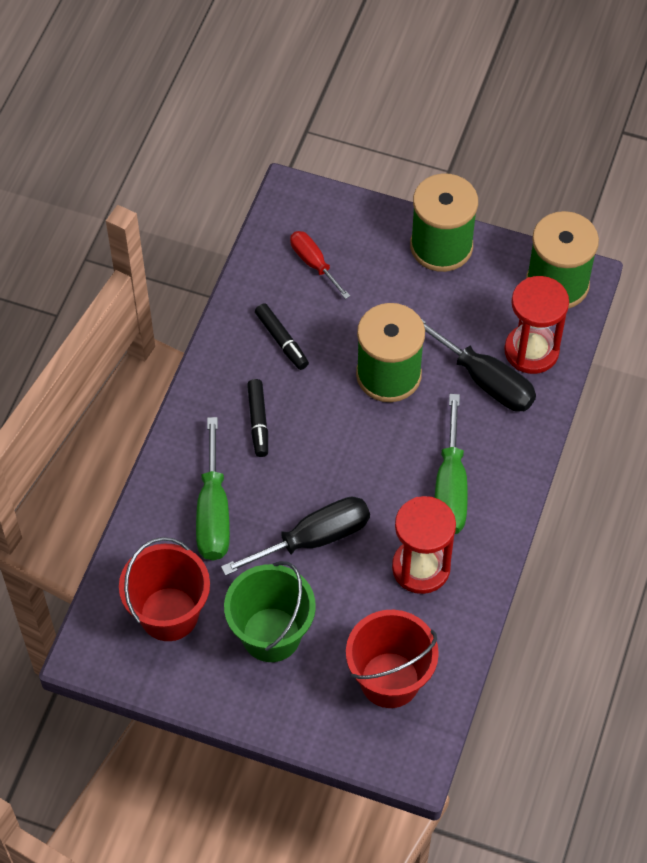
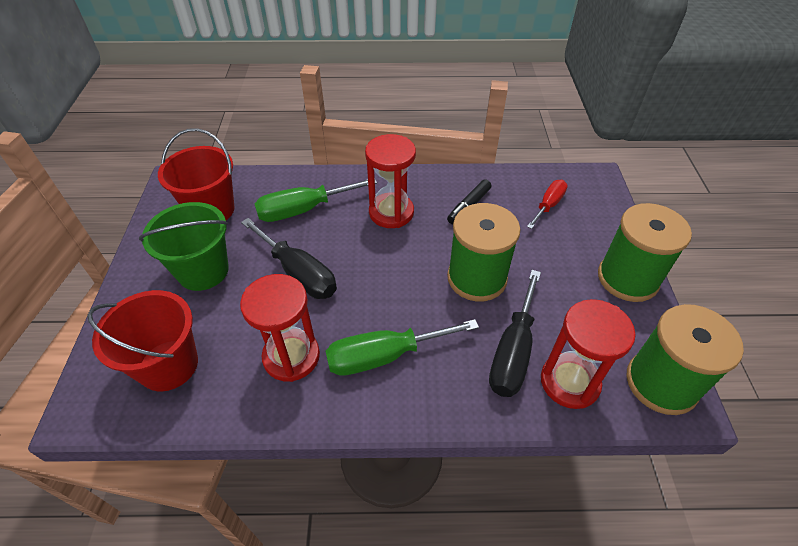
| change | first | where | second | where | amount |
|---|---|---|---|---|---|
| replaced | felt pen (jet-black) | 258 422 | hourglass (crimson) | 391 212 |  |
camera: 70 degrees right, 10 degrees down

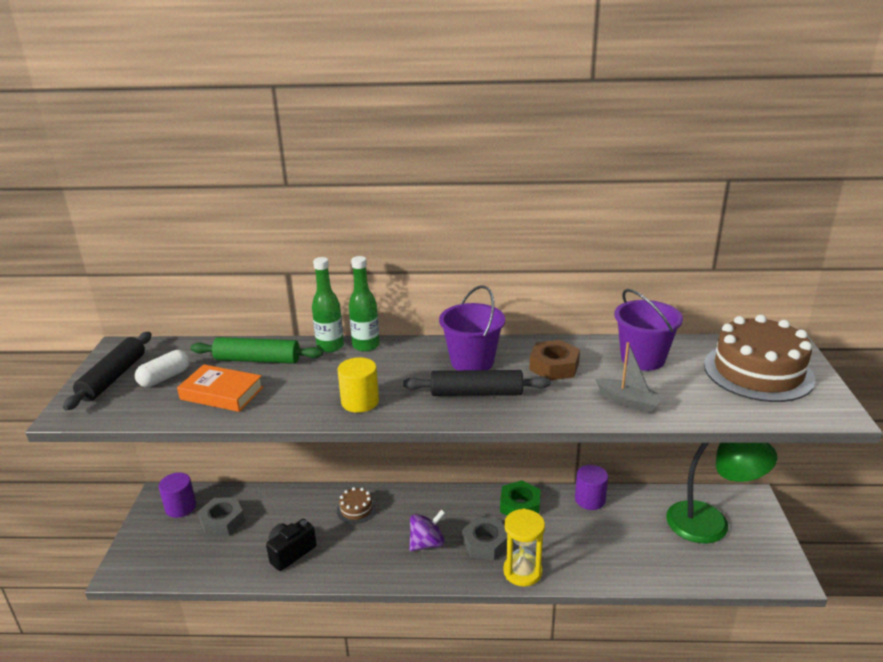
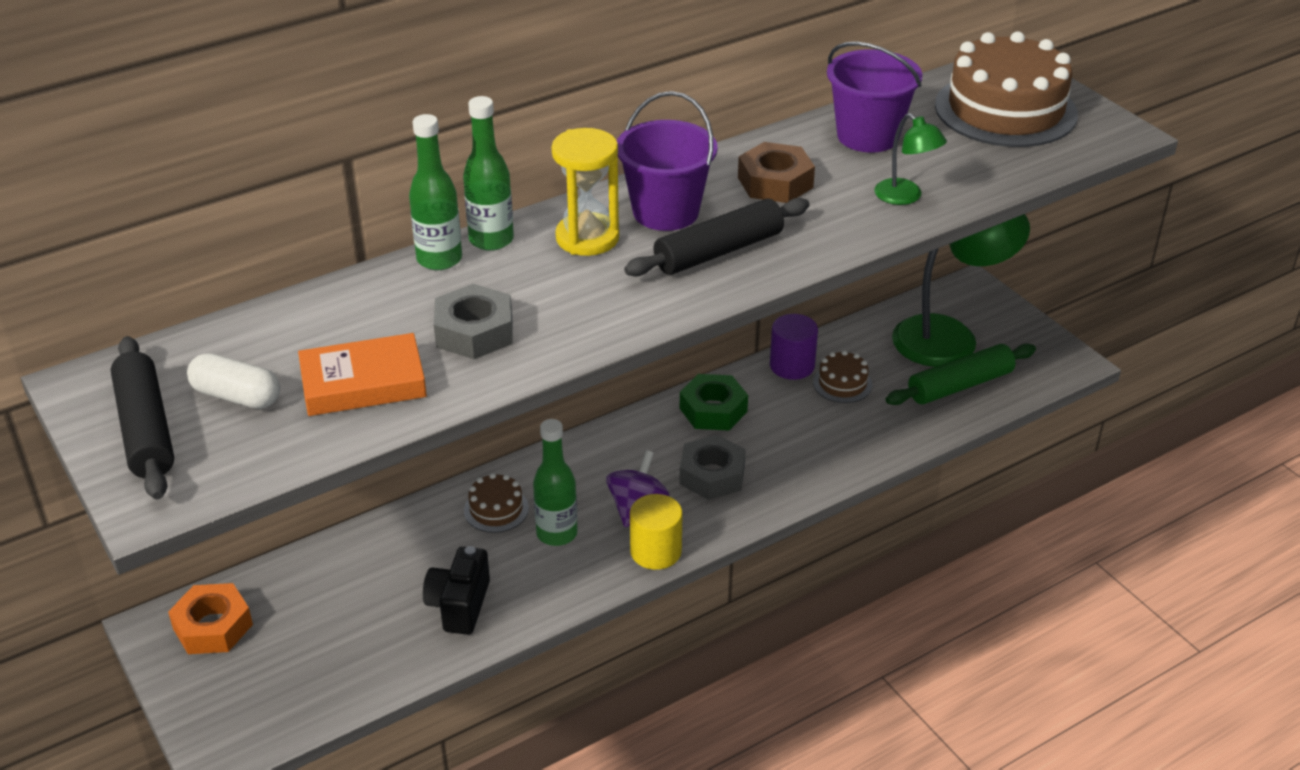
| change | first | where | second | where | amount |
|---|---|---|---|---|---|
| moved | pastry roller (emerald) | 258 360 |  | 960 385 |  |
| replaced | boat (grey) | 628 402 | reading lamp (emerald) | 905 197 |  |
| turned | capsule (pure white) | 165 378 |  | 236 396 | 75 degrees counterclockwise |
| moved | solid cylinder (bright yellow) | 360 402 |  | 655 551 |  |
| replaced | solid cylinder (purple) | 180 507 | nut (bright orange) | 213 626 |  |
| moved | nut (grey) | 222 521 |  | 474 332 |  |
| moved | hourglass (bright yellow) | 522 571 |  | 587 238 |  |
| added |  |  | gateau (brown) | 842 383 |  |
| added |  |  | bottle (emerald) | 557 533 |  |
camera: 35 degrees left, 10 degrees up

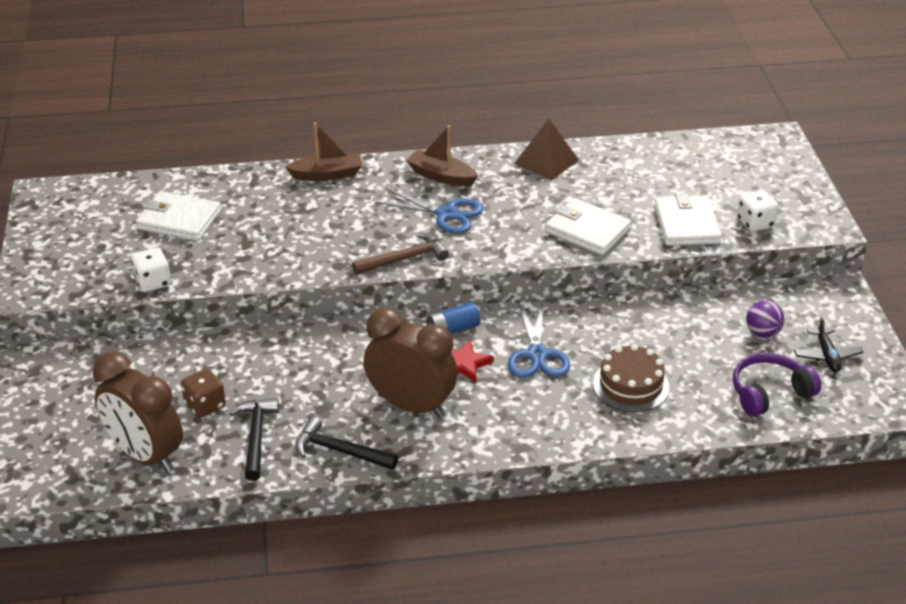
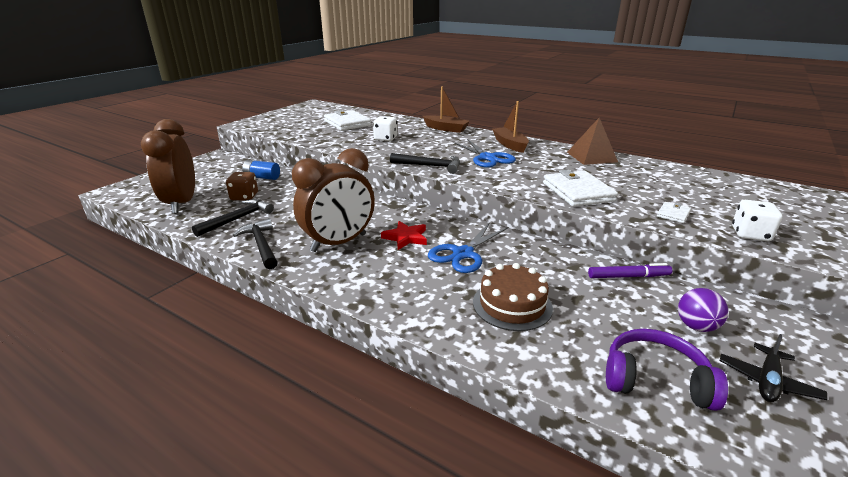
| change | first | where | second | where | amount |
|---|---|---|---|---|---|
| resized | billfold (pure white) | 686 224 |  | 673 214 | x0.47 |
| recoloured | claw hammer (brown) | 405 259 | claw hammer (jet-black) | 430 166 |  |
| moved | die (pure white) | 153 282 |  | 385 138 |  |
| moved | AA battery (cobalt) | 453 329 |  | 262 177 |  |
| turned | alarm clock (brown) | 411 405 |  | 339 243 | 75 degrees clockwise |
| added |  |  | felt pen (purple) | 628 276 |  |
camera: 40 degrees right, 10 degrees down

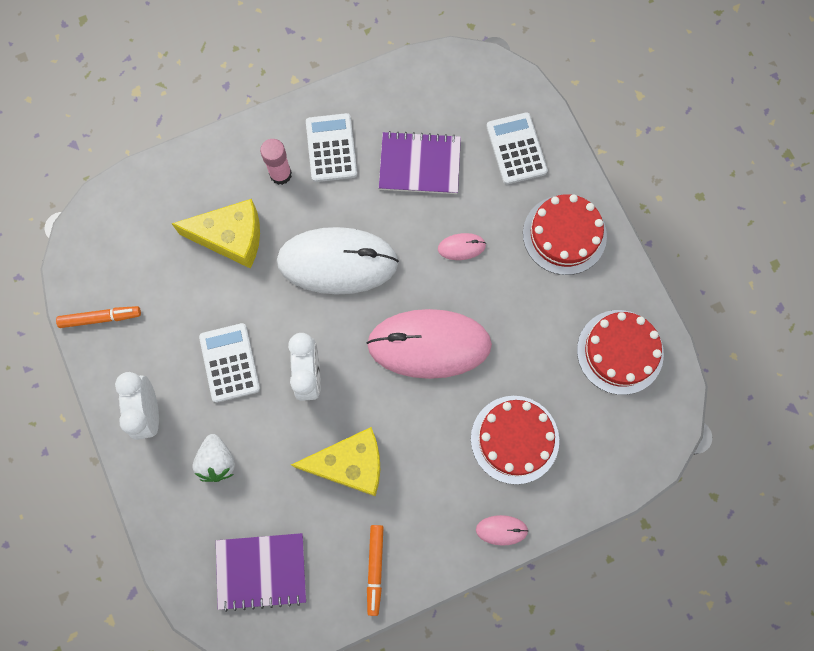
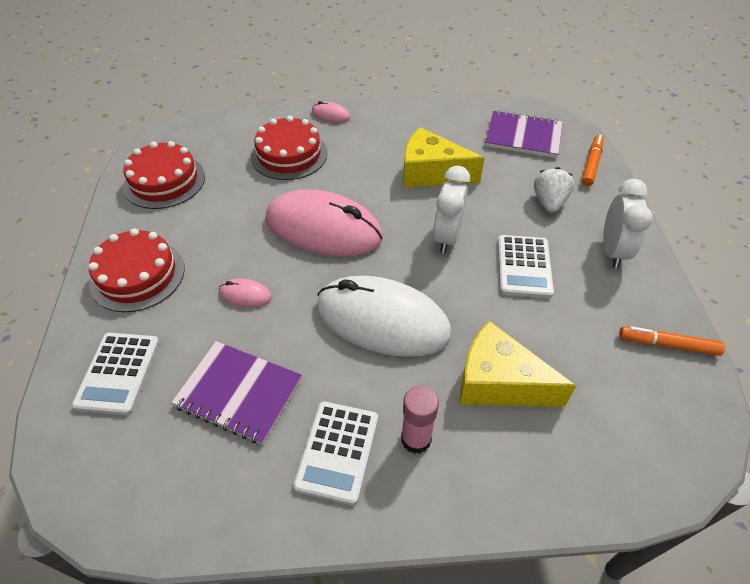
| change | first | where | second | where | amount |
|---|---|---|---|---|---|
| moved | felt pen (bright orange) | 375 569 |  | 591 164 |  |
camera: 160 degrees left, 25 degrees down

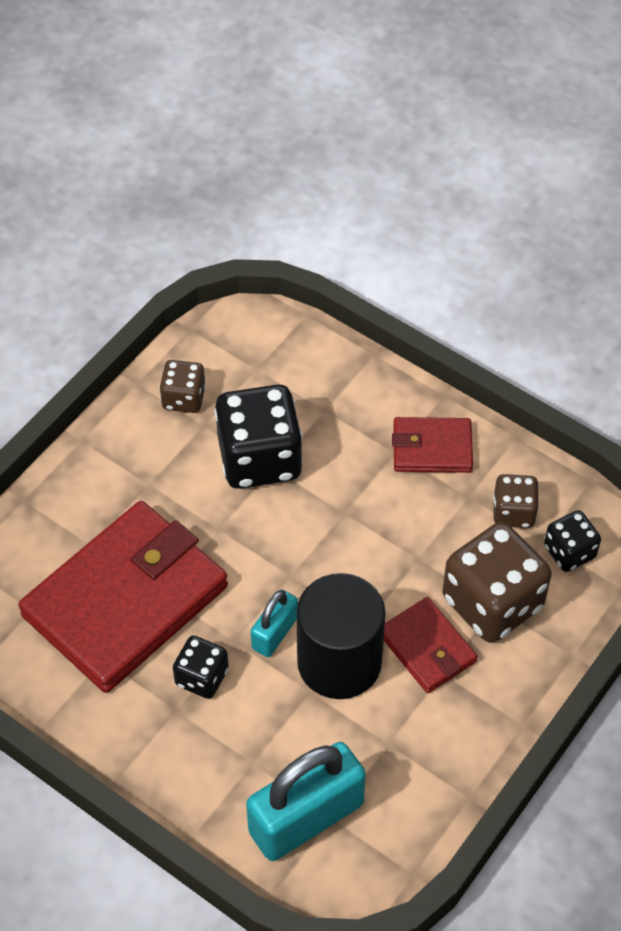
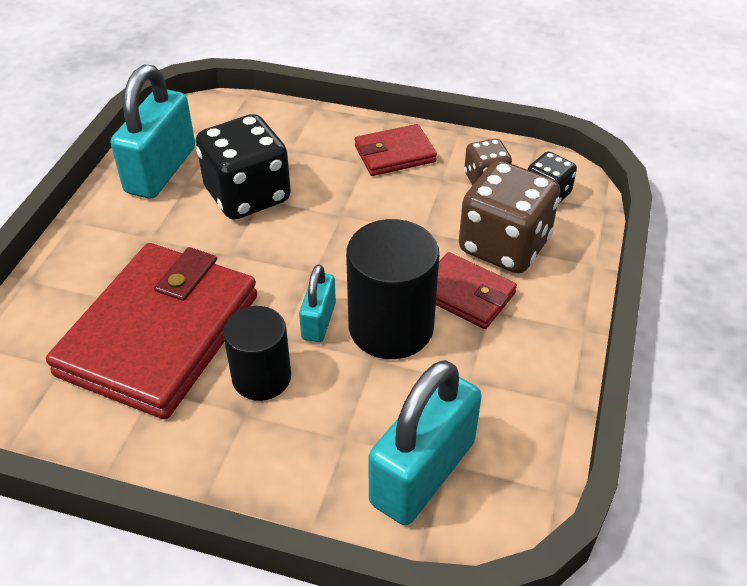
| change | first | where | second | where | amount |
|---|---|---|---|---|---|
| replaced | die (brown) | 183 398 | padlock (teal) | 161 170 |  |
| replaced | die (jet-black) | 201 677 | solid cylinder (jet-black) | 261 377 |  |
camera: 20 degrees left, 10 degrees down

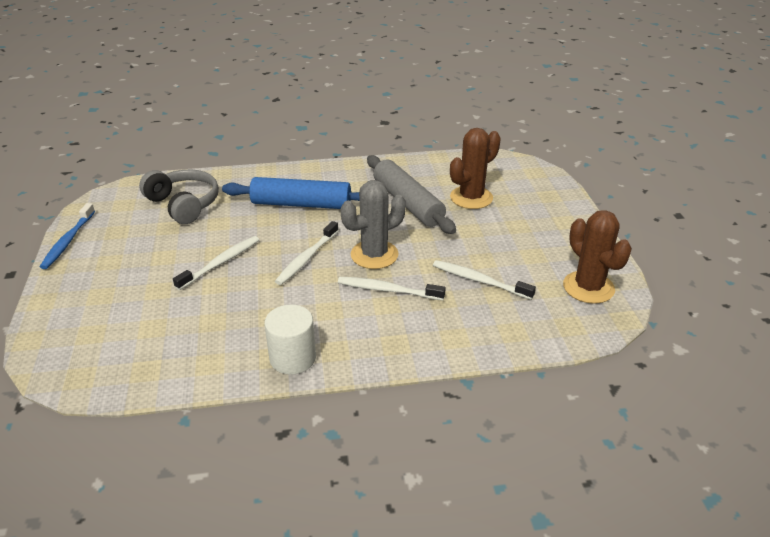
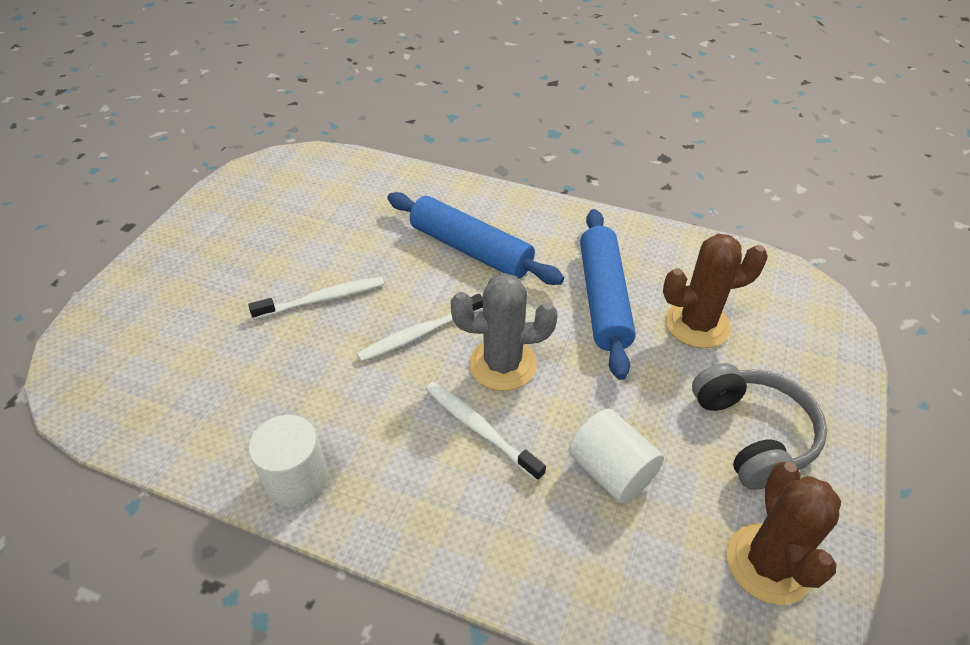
| change | first | where | second | where | amount |
|---|---|---|---|---|---|
| recoloured | pastry roller (grey) | 408 203 | pastry roller (cobalt) | 603 299 |  |
| moved | headset (grey) | 183 204 |  | 753 434 |  |
| removed | tooth brush (cobalt) | 68 241 |  |  |  |
| replaced | tooth brush (pure white) | 479 280 | solid cylinder (pure white) | 611 471 |  |
camera: 30 degrees right, 10 degrees up

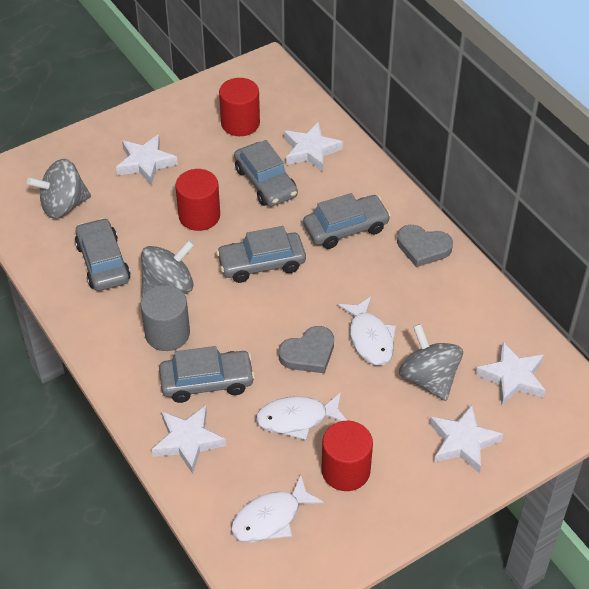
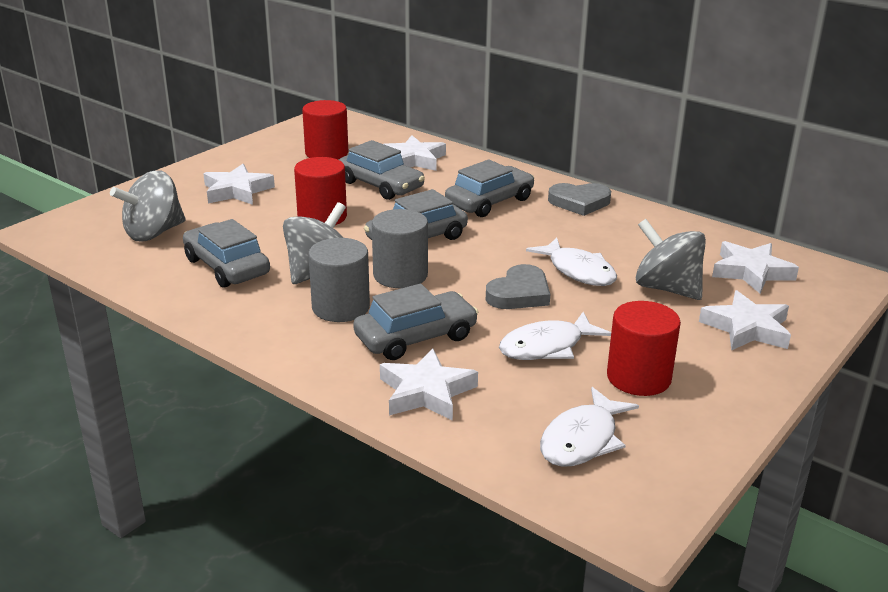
| change | first | where | second | where | amount |
|---|---|---|---|---|---|
| added |  |  | solid cylinder (grey) | 400 275 |  |
camera: 20 degrees left, 20 degrees down

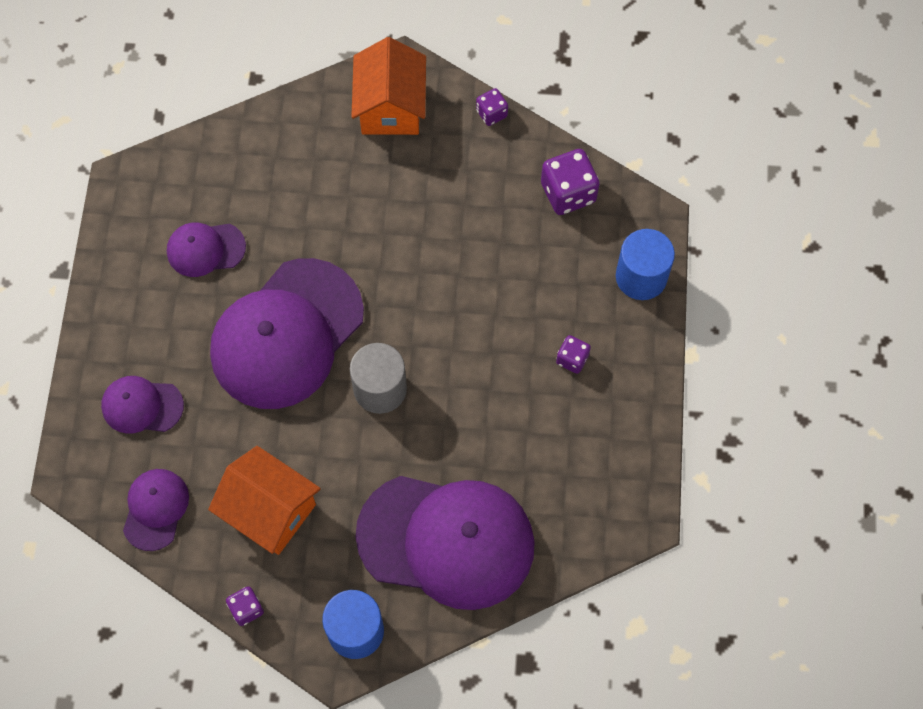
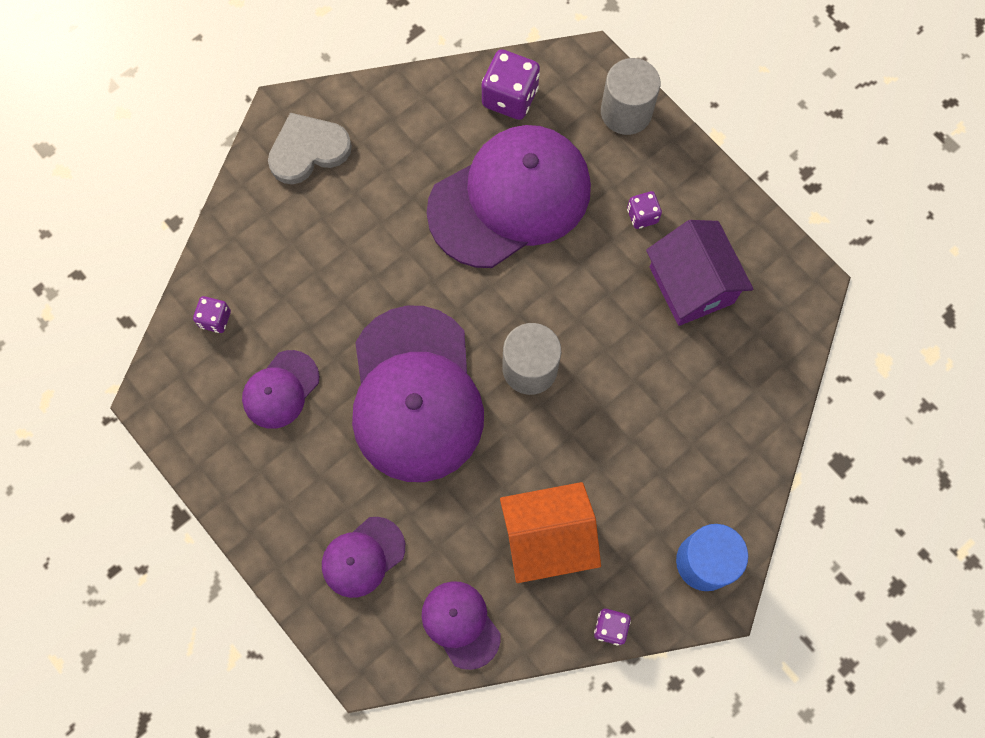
| change | first | where | second | where | amount |
|---|---|---|---|---|---|
| replaced | house (bright orange) | 390 107 | heart shape (grey) | 308 150 |  |
| moved | die (purple) | 491 113 |  | 215 319 |  |
| recoloured | solid cylinder (cobalt) | 641 277 | solid cylinder (grey) | 626 112 |  |
| moved | peaked cap (purple) | 446 540 |  | 510 199 |  |
| added |  |  | house (purple) | 691 285 |  |
camera: 45 degrees left, 5 degrees up

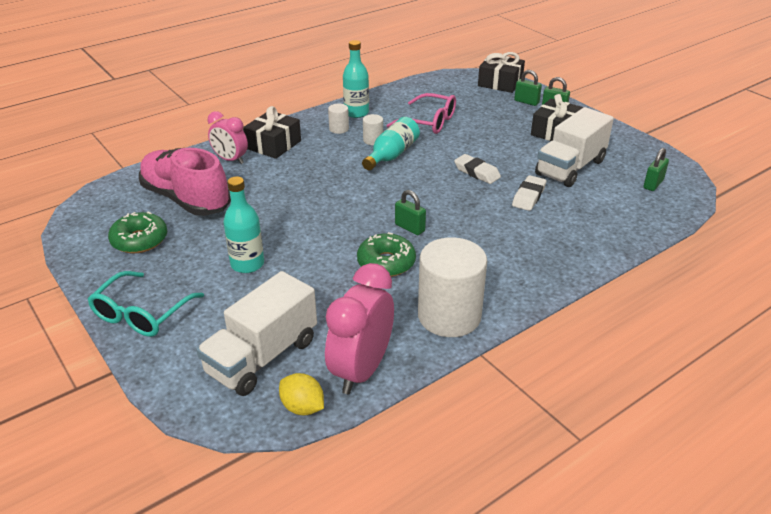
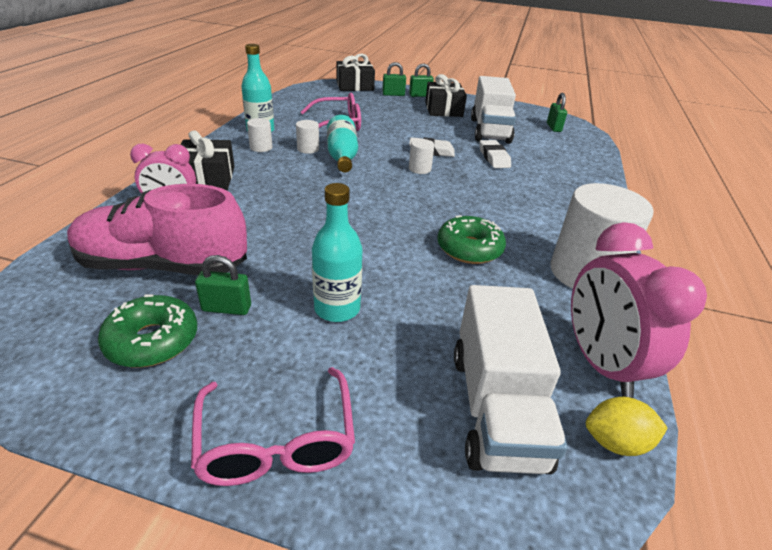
| change | first | where | second | where | amount |
|---|---|---|---|---|---|
| moved | padlock (emerald) | 410 228 |  | 226 308 |  |
| recoloured | eyeglasses (teal) | 141 314 | eyeglasses (rosy) | 277 441 |  |
| added |  |  | solid cylinder (pure white) | 419 169 |  |
camera: 40 degrees left, 0 degrees up

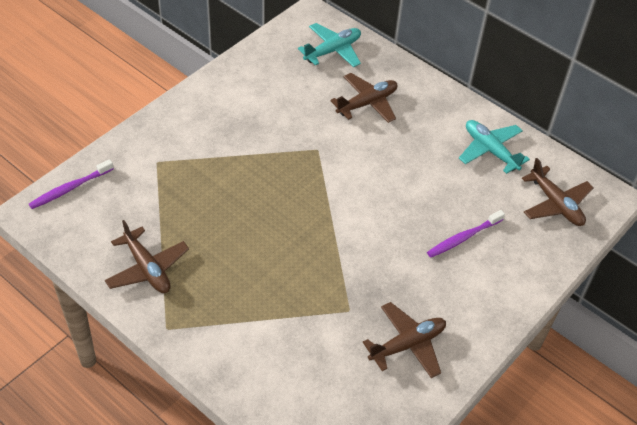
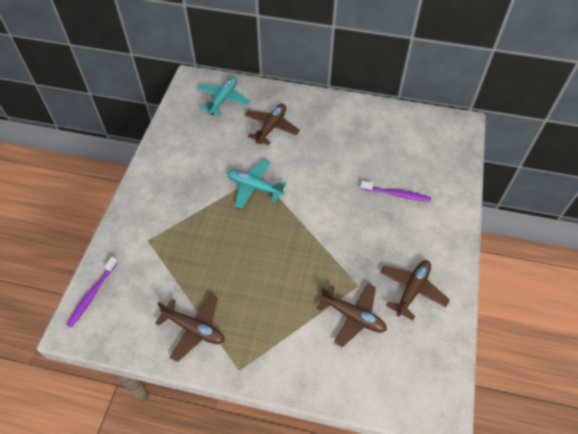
| change | first | where | second | where | amount |
|---|---|---|---|---|---|
| moved | aeroplane (teal) | 490 150 |  | 254 187 |  |
| moved | aeroplane (brown) | 556 204 |  | 353 316 |  |
| turned | tooth brush (purple) | 463 238 |  | 396 194 | 105 degrees counterclockwise |
camera: 25 degrees left, 5 degrees up

